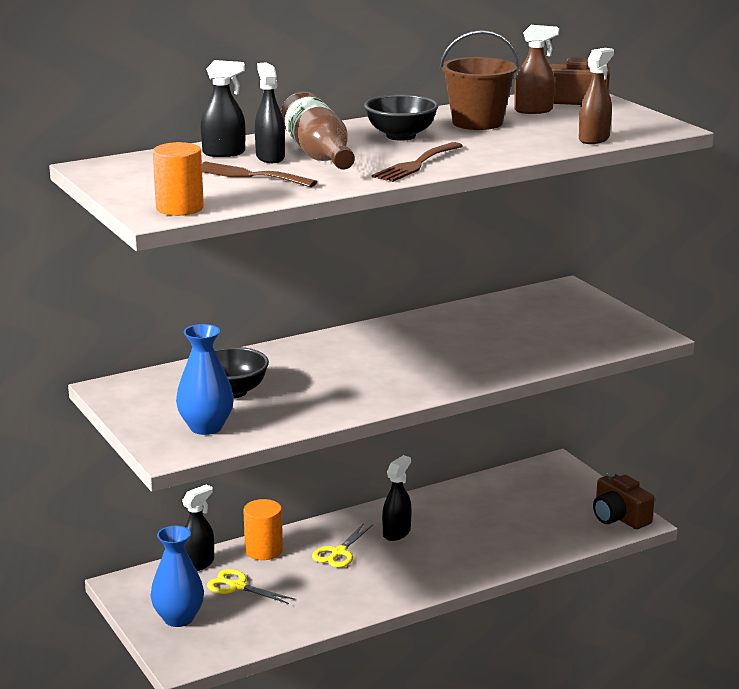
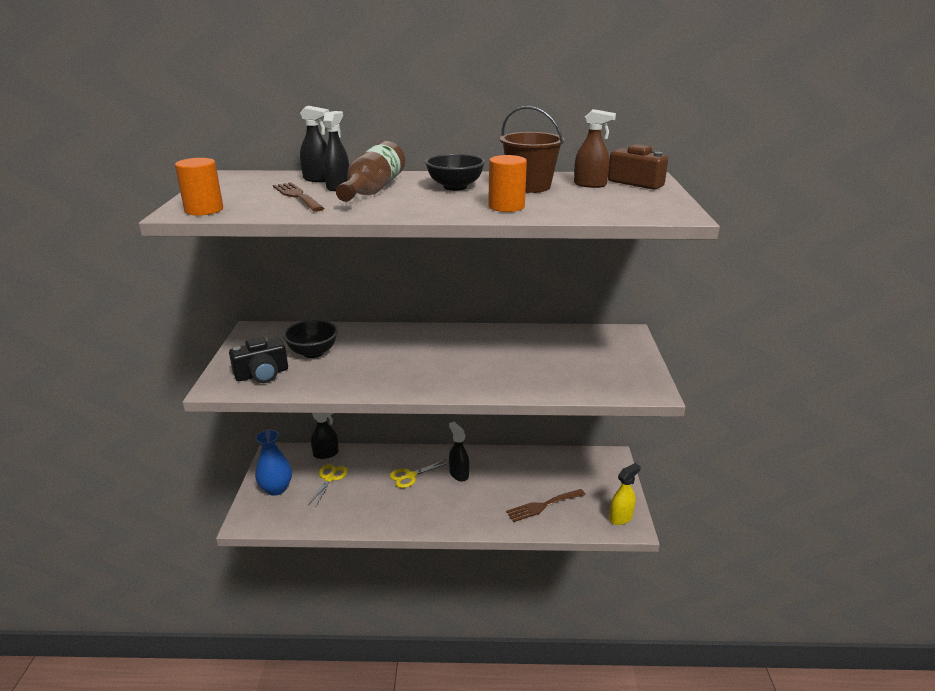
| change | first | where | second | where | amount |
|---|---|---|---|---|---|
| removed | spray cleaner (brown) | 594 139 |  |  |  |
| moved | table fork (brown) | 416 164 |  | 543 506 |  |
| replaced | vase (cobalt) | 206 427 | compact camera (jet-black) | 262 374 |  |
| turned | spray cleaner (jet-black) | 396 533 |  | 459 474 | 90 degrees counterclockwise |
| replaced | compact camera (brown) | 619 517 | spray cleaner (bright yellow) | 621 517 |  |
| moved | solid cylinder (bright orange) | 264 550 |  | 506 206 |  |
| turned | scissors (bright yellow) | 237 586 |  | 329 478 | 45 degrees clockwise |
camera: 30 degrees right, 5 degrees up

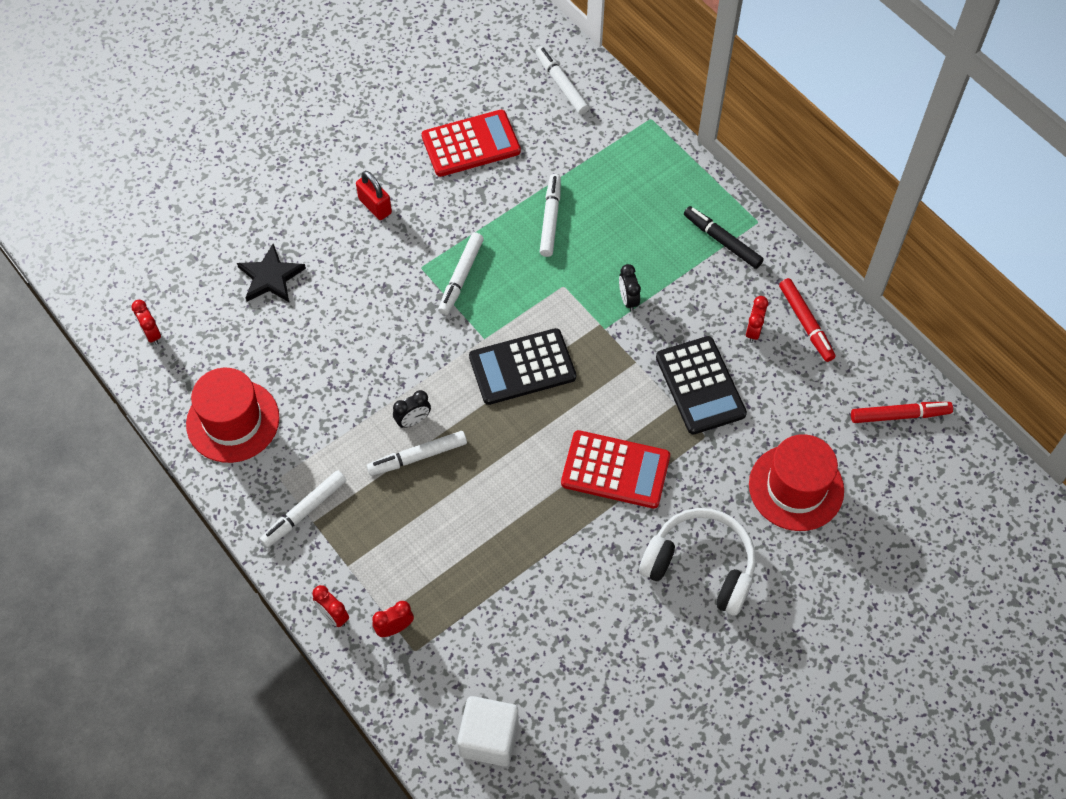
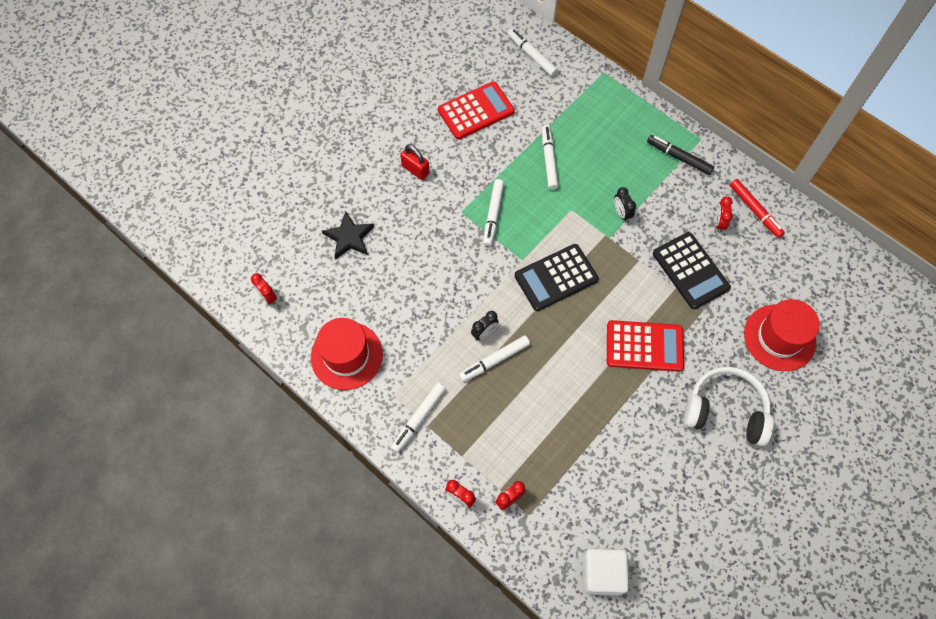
| change | first | where | second | where | amount |
|---|---|---|---|---|---|
| removed | felt pen (crimson) | 899 415 |  |  |  |
camera: 10 degrees left, 5 degrees up

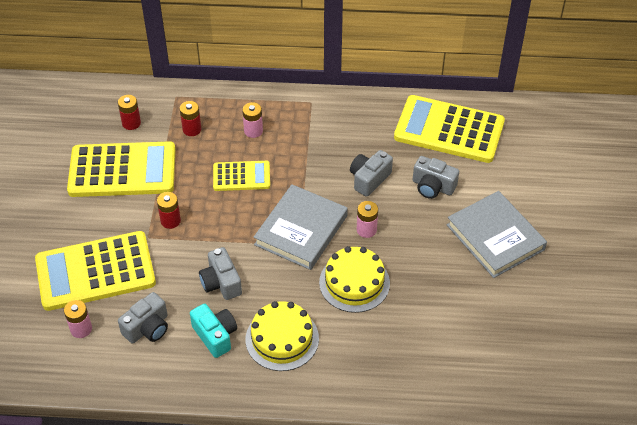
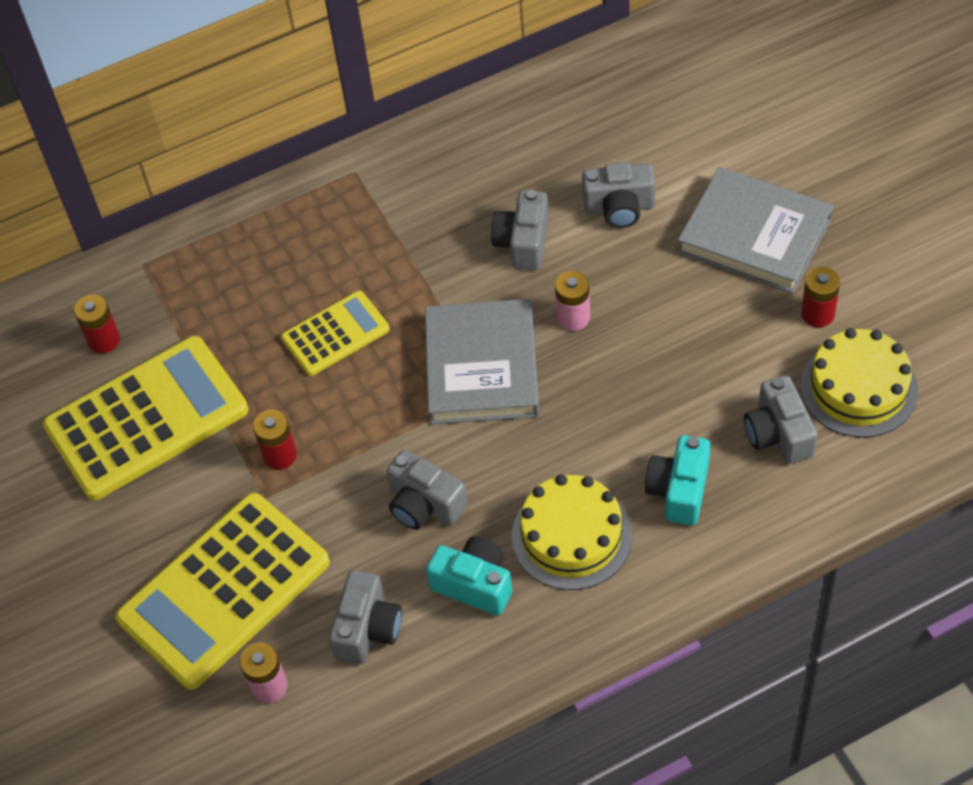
| change | first | where | second | where | amount |
|---|---|---|---|---|---|
| removed | pocket calculator (bright yellow) | 449 130 |  |  |  |
| moved | AA battery (crimson) | 192 129 |  | 817 314 |  |
| removed | AA battery (rosy) | 253 131 |  |  |  |
| moved | gateau (bright yellow) | 354 282 |  | 858 388 |  |
| added |  |  | compact camera (grey) | 778 434 |  |
| added |  |  | compact camera (teal) | 679 490 |  |
camera: 25 degrees left, 5 degrees up

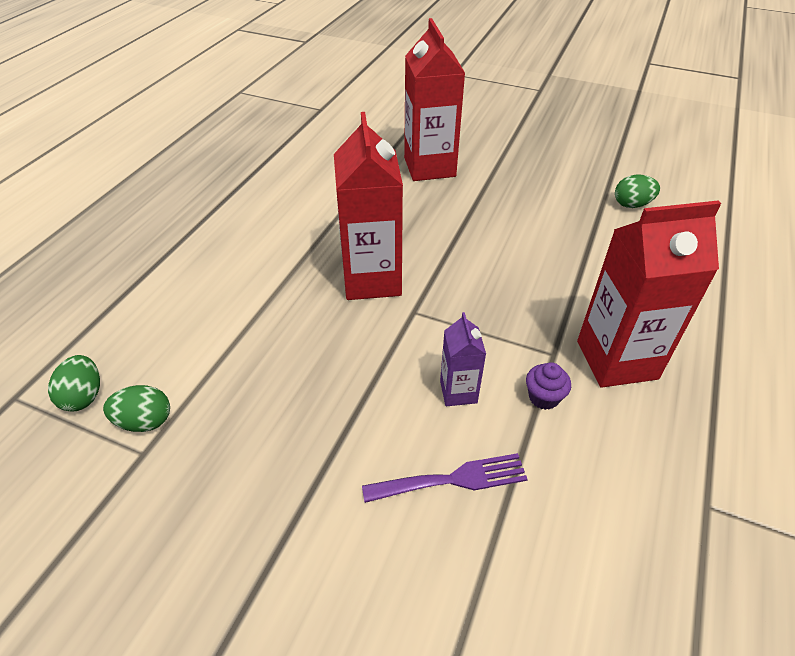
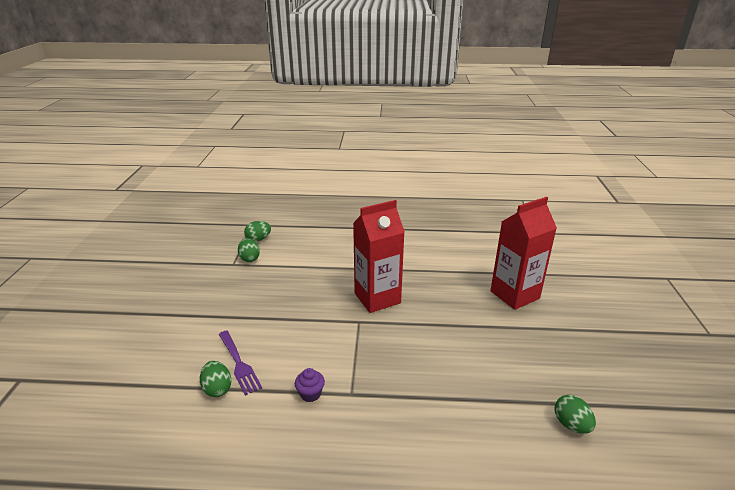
| change | first | where | second | where | amount |
|---|---|---|---|---|---|
| removed | carton (crimson) | 616 360 |  |  |  |
| removed | carton (purple) | 458 392 |  |  |  |
| added |  |  | egg (emerald) | 217 389 |  |
camera: 70 degrees right, 15 degrees down

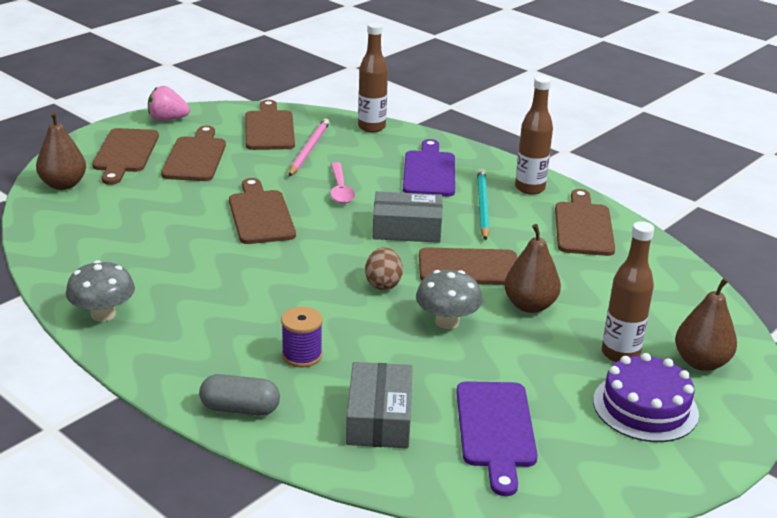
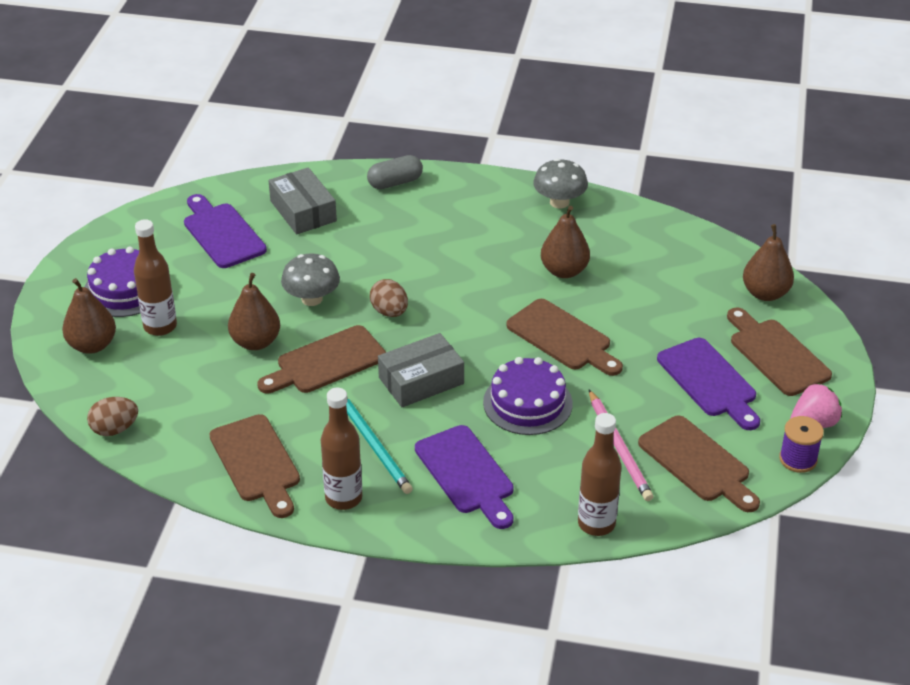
| change | first | where | second | where | amount |
|---|---|---|---|---|---|
| recoloured | bread board (brown) | 195 157 | bread board (purple) | 709 381 |  |
| replaced | spoon (rosy) | 340 189 | gateau (purple) | 527 403 |  |
| moved | reel of thread (purple) | 302 355 |  | 798 459 |  |
| added |  |  | toy pear (brown) | 564 271 |  |
| added |  |  | egg (brown) | 115 429 |  |
camera: 150 degrees right, 10 degrees up

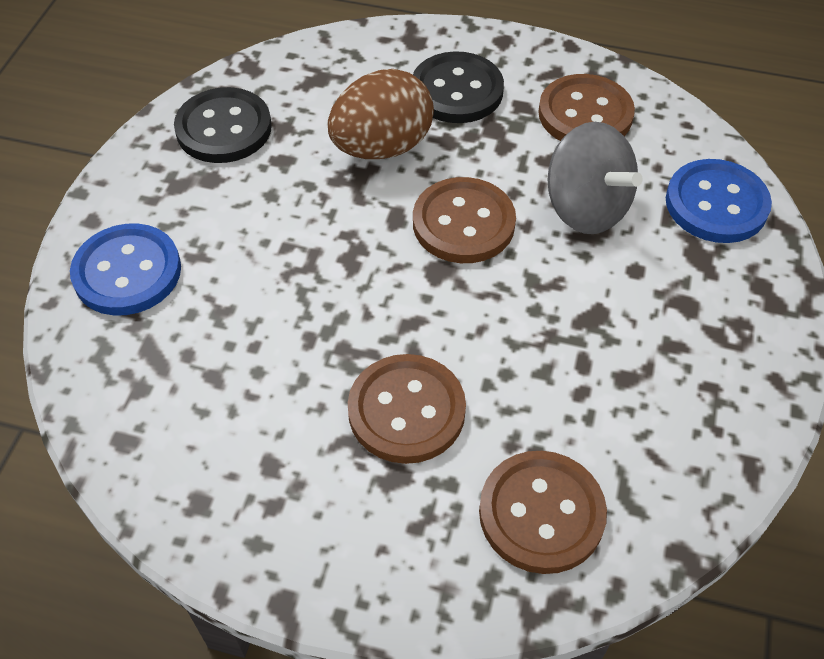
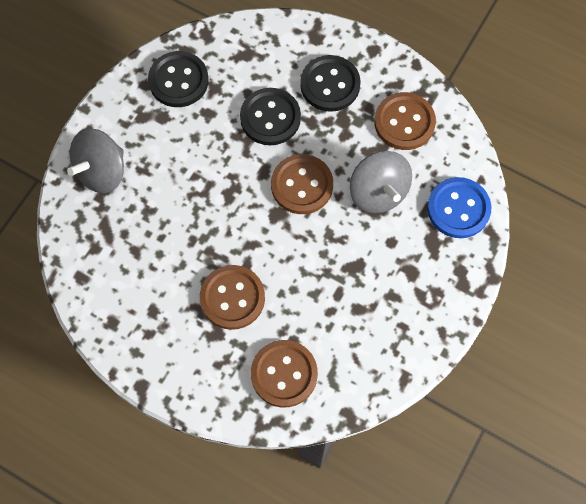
| change | first | where | second | where | amount |
|---|---|---|---|---|---|
| replaced | egg (brown) | 382 147 | sewing button (jet-black) | 270 118 |  |
| replaced | sewing button (cobalt) | 127 272 | spinning top (grey) | 102 172 |  |
camera: 15 degrees right, 15 degrees up

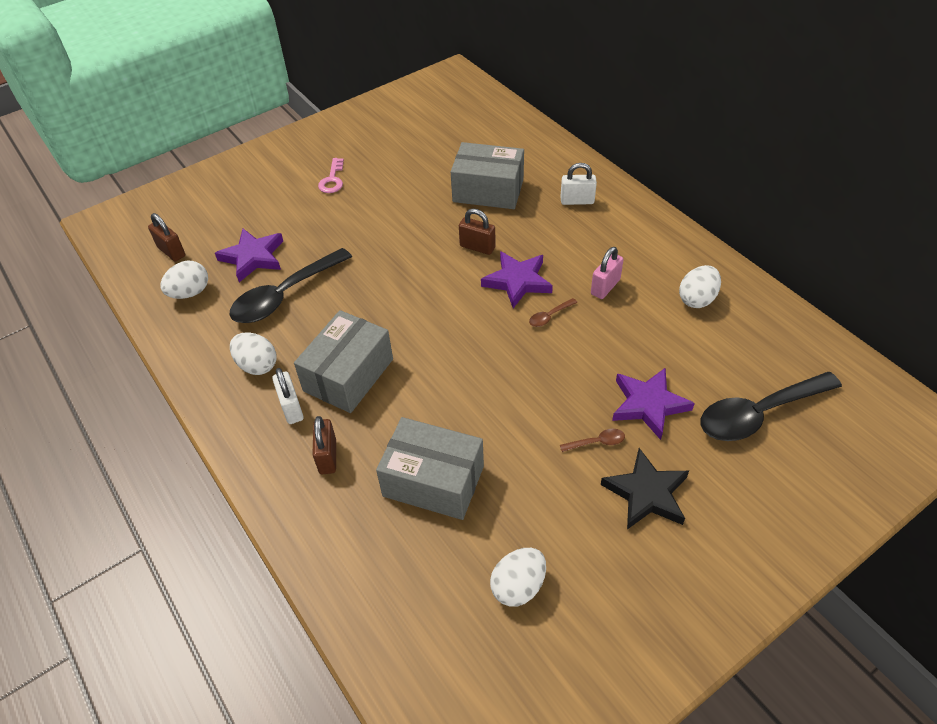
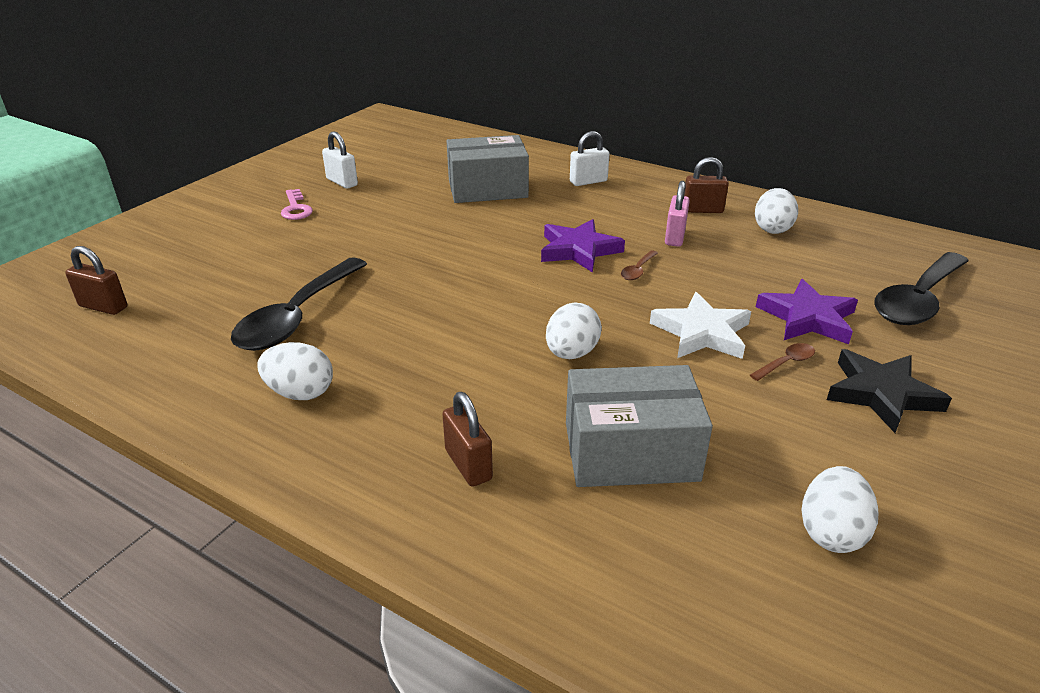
| change | first | where | second | where | amount |
|---|---|---|---|---|---|
| moved | padlock (brown) | 477 247 |  | 702 210 |  |
| removed | star (purple) | 253 257 |  |  |  |
| moved | egg (pure white) | 190 293 |  | 571 353 |  |
| removed | box (grey) | 348 375 |  |  |  |
| moved | padlock (pure white) | 291 408 |  | 342 182 |  |
| added |  |  | star (pure white) | 701 333 |  |
camera: 25 degrees left, 15 degrees down

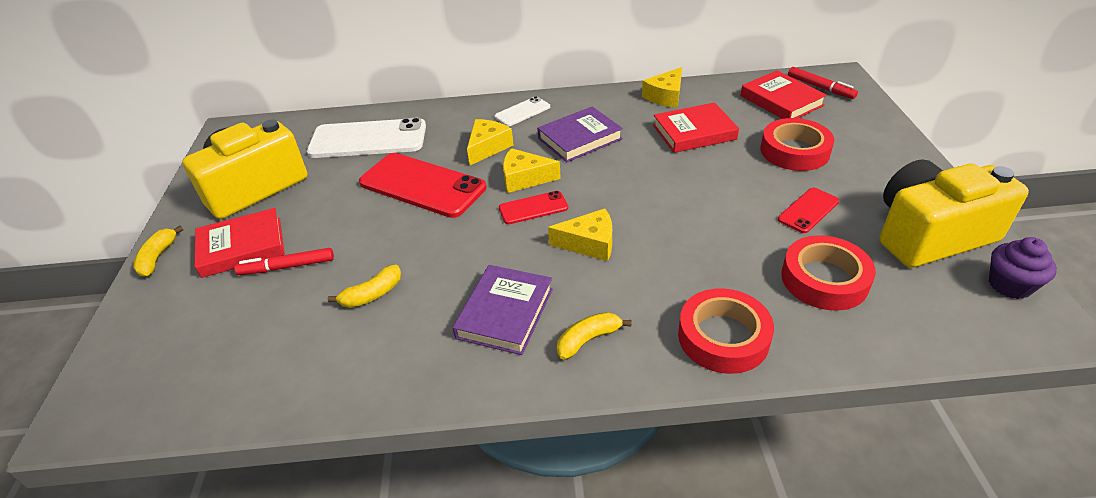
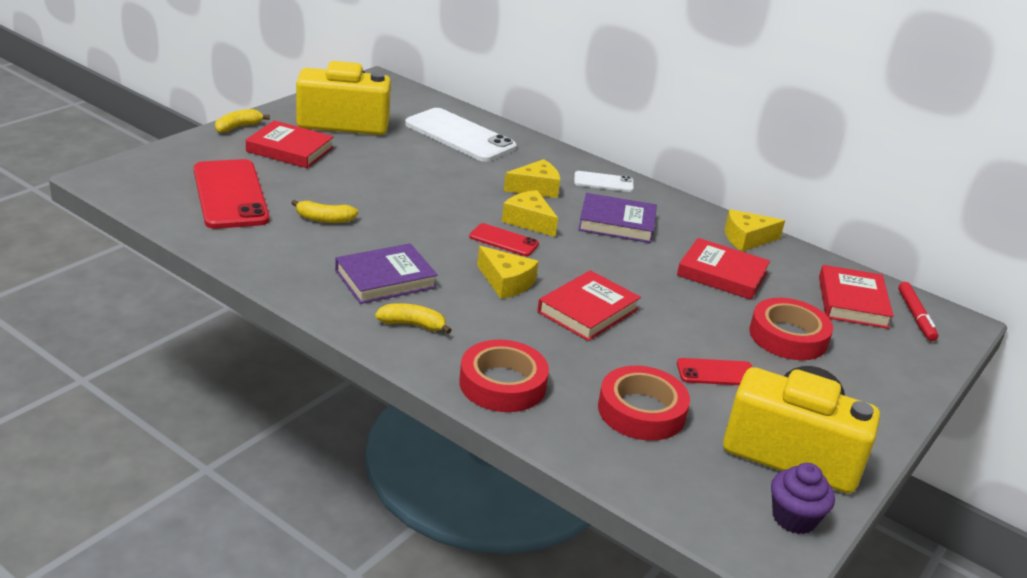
| change | first | where | second | where | amount |
|---|---|---|---|---|---|
| moved | phone (crimson) | 422 185 |  | 230 194 |  |
| removed | felt pen (crimson) | 287 267 |  |  |  |
| added |  |  | hardback (crimson) | 588 311 |  |
camera: 35 degrees right, 10 degrees down

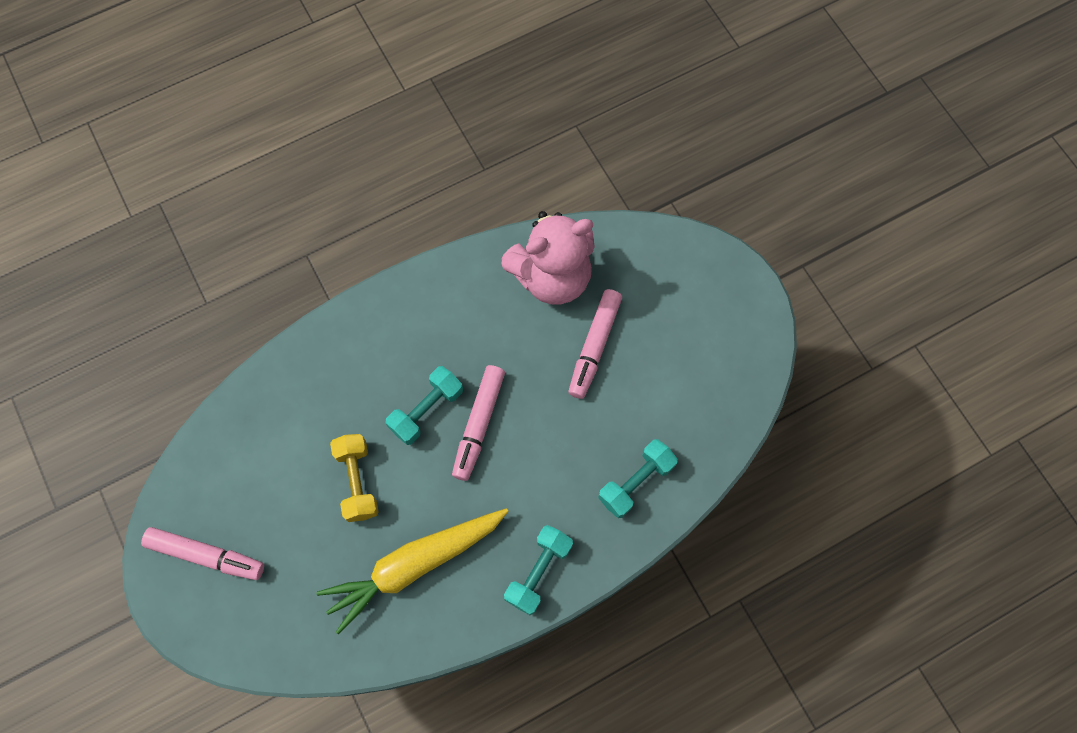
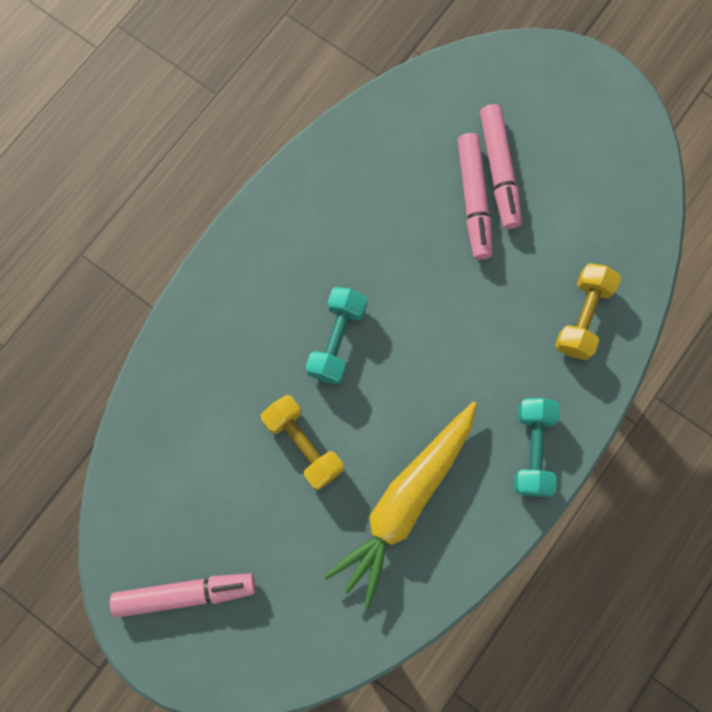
| change | first | where | second | where | amount |
|---|---|---|---|---|---|
| removed | stuffed bear (rosy) | 552 276 |  |  |  |
| moved | felt pen (rosy) | 478 424 |  | 499 171 |  |
| recoloured | hand weight (teal) | 636 482 | hand weight (bright yellow) | 582 317 |  |
camera: 25 degrees left, 5 degrees up

